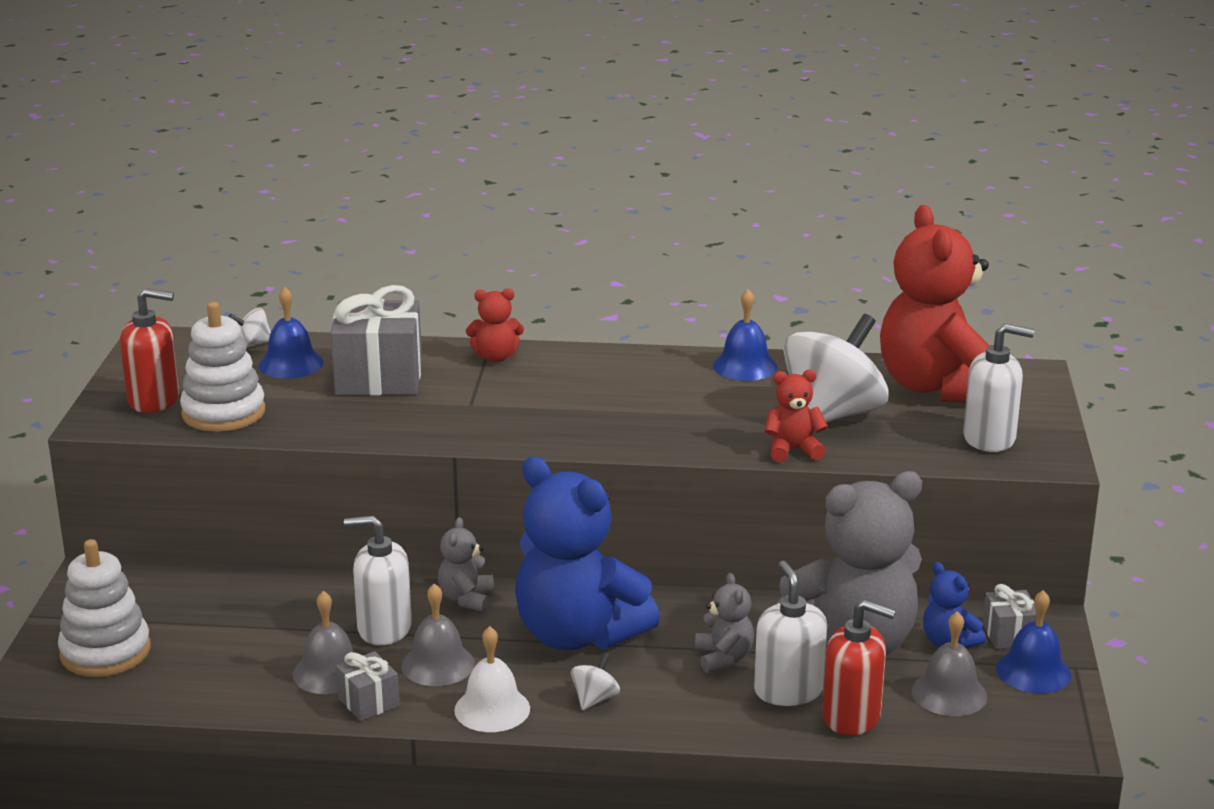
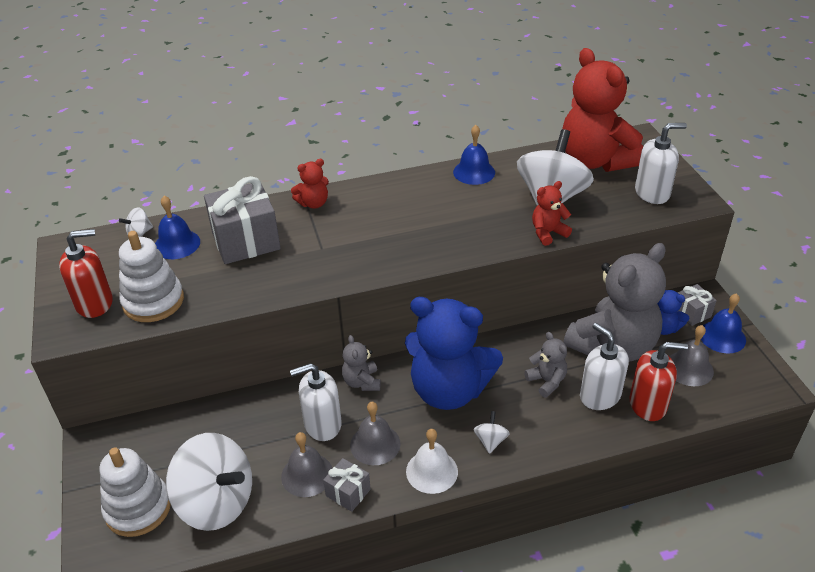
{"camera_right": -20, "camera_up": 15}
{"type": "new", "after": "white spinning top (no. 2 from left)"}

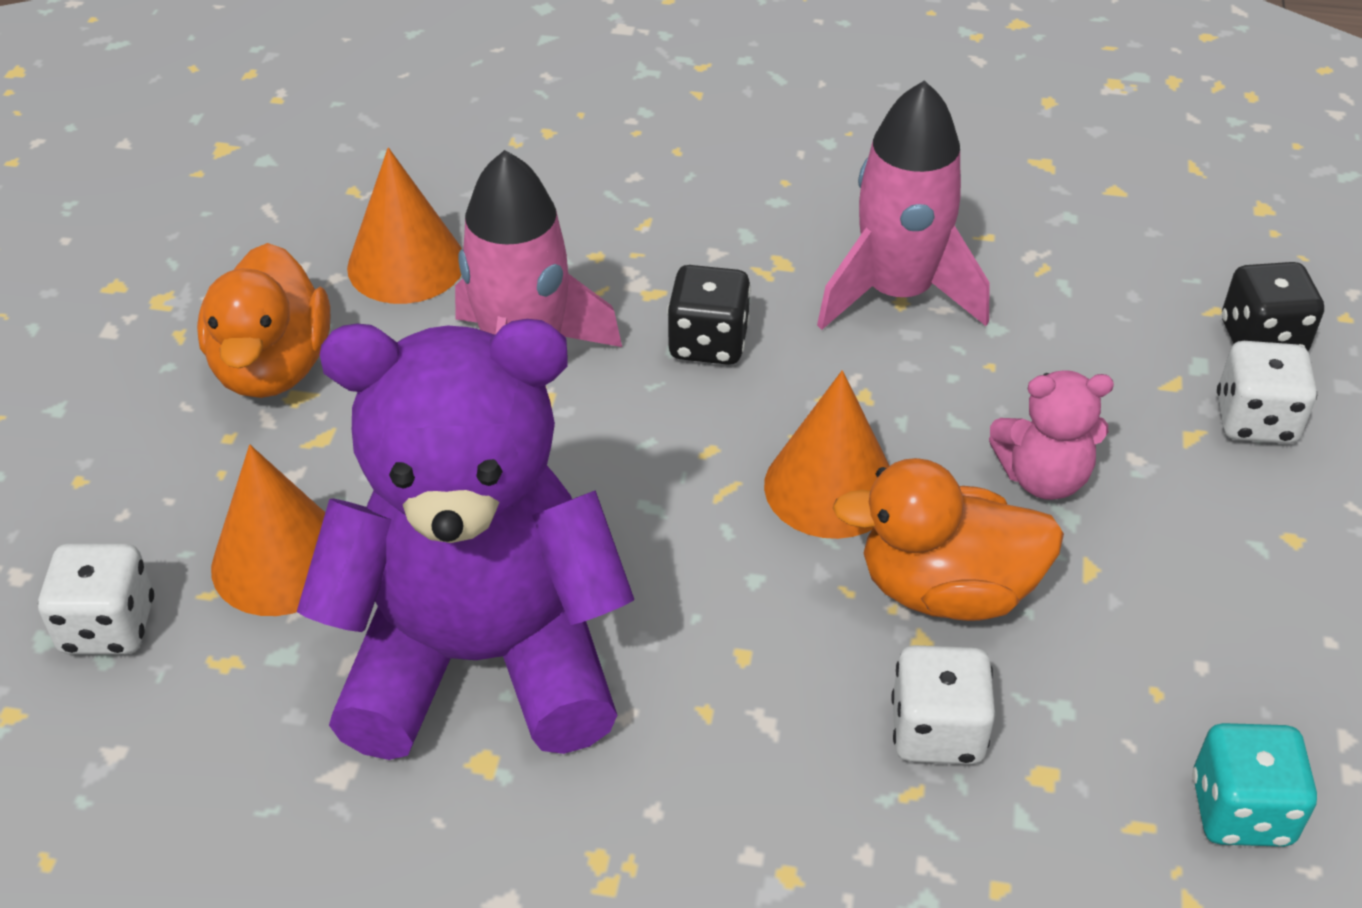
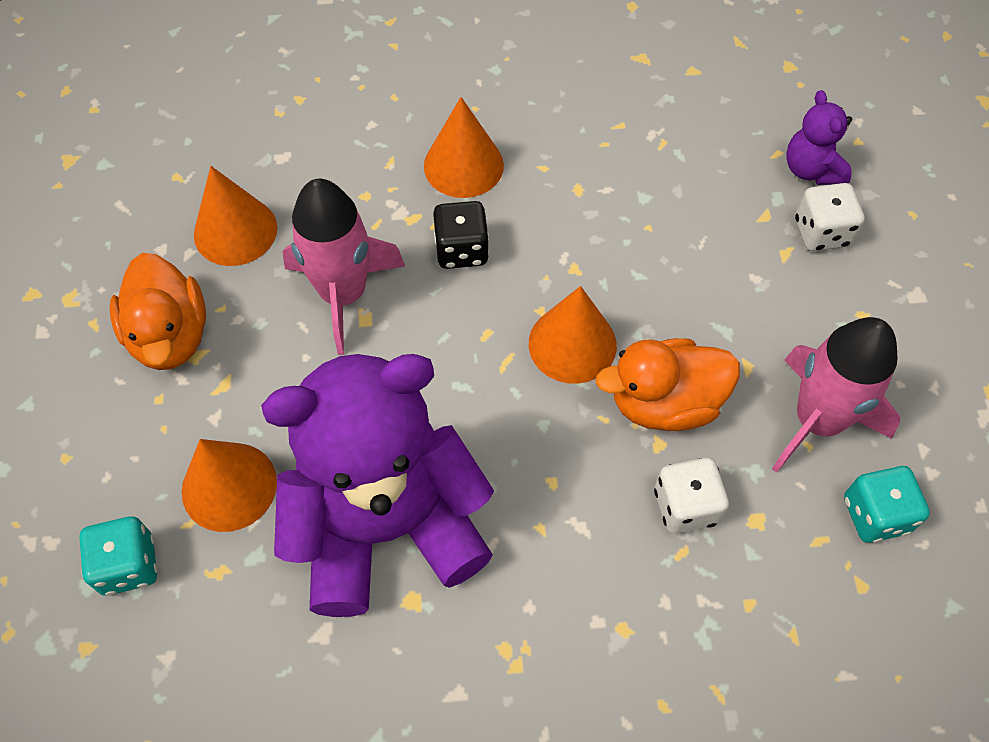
{"camera_right": -15, "camera_up": 15}
{"type": "repainted", "before": "white dice (no. 1 from left)", "after": "turquoise dice (no. 1 from left)"}
{"type": "new", "after": "orange cone (no. 3 from left)"}
{"type": "shifted", "before": "pink rocket (no. 2 from left)"}
{"type": "swapped", "before": "black dice (no. 2 from left)", "after": "purple teddy bear (no. 2 from left)"}
{"type": "gone", "before": "pink teddy bear"}

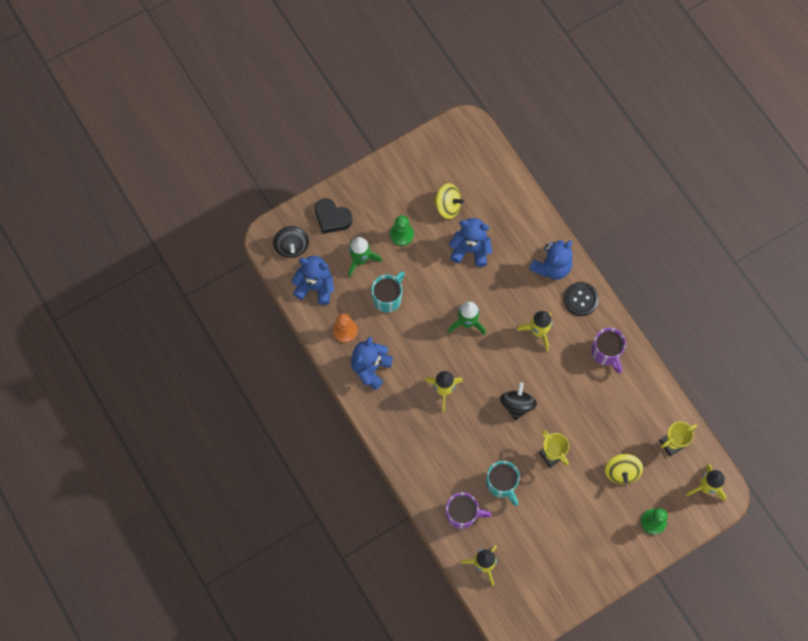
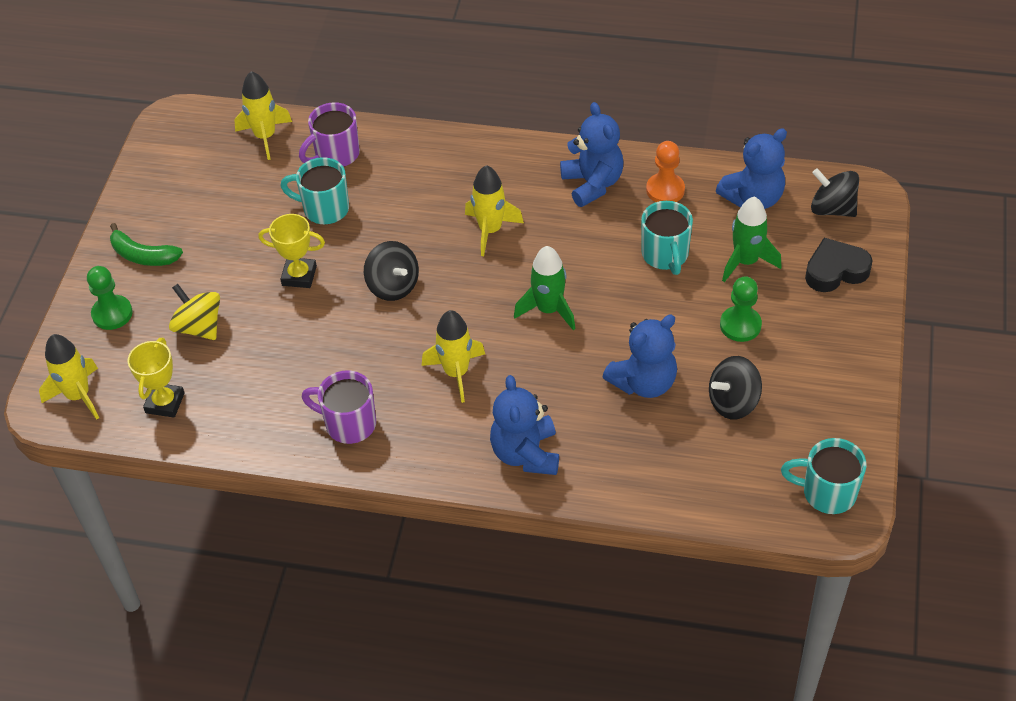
{"camera_right": 135, "camera_up": -20}
{"type": "new", "after": "green banana"}
{"type": "repainted", "before": "yellow spinning top (no. 1 from left)", "after": "black spinning top (no. 2 from left)"}
{"type": "new", "after": "turquoise mug (no. 3 from left)"}
{"type": "gone", "before": "black button"}

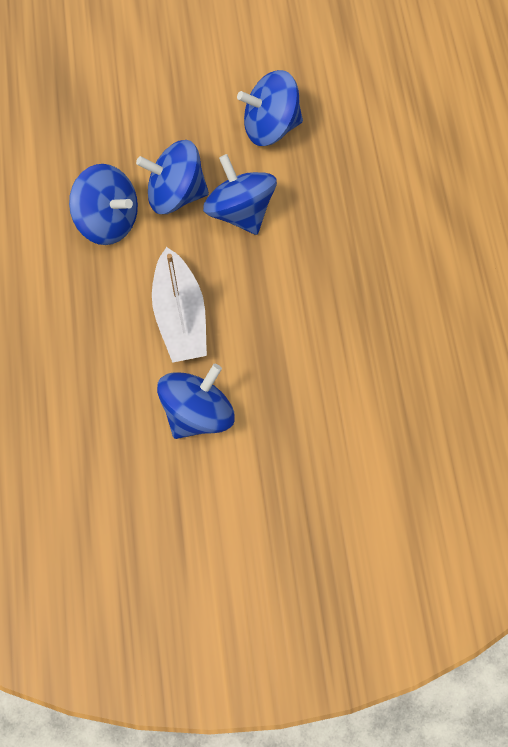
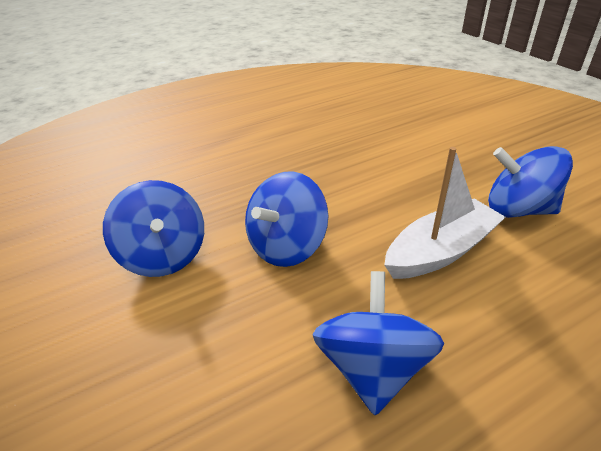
{"camera_right": -110, "camera_up": -30}
{"type": "gone", "before": "blue spinning top (no. 2 from left)"}

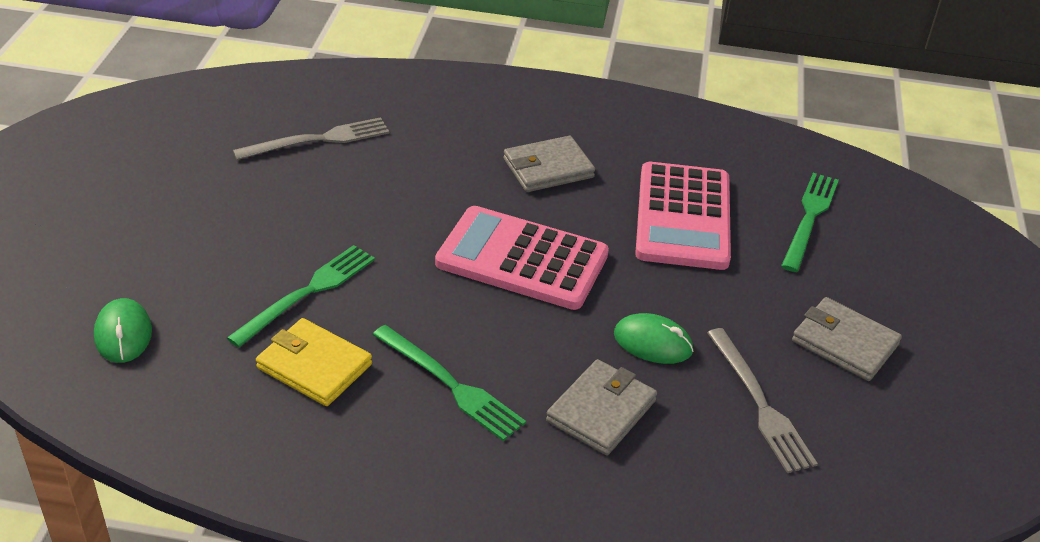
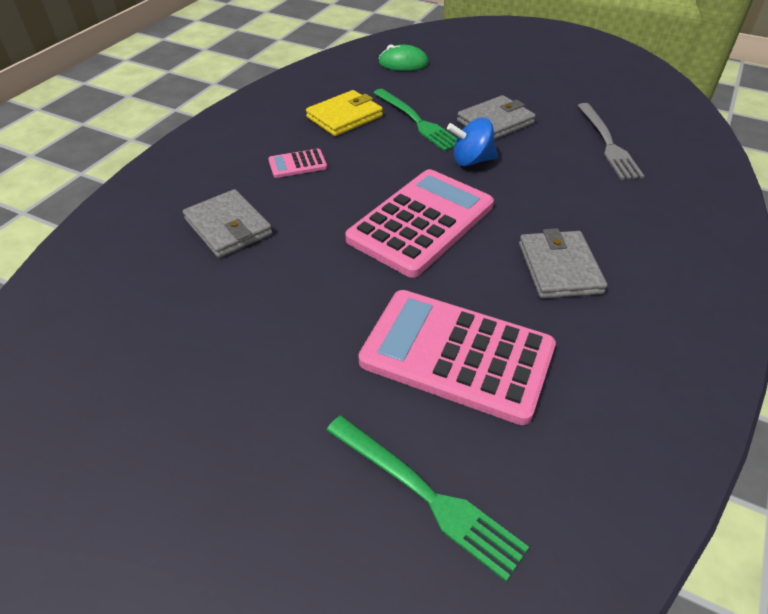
{"camera_right": 110, "camera_up": 5}
{"type": "swapped", "before": "green fork (no. 2 from left)", "after": "pink calculator (no. 1 from left)"}
{"type": "new", "after": "blue spinning top"}
{"type": "shifted", "before": "grey wallet (no. 3 from left in the first image)", "after": "grey wallet (no. 2 from left)"}
{"type": "gone", "before": "green mouse (no. 2 from left)"}
{"type": "gone", "before": "grey fork (no. 2 from left)"}

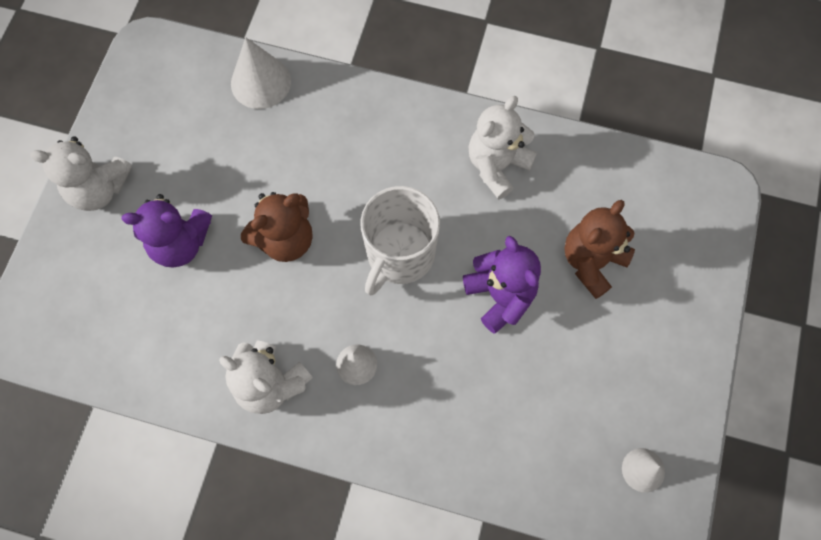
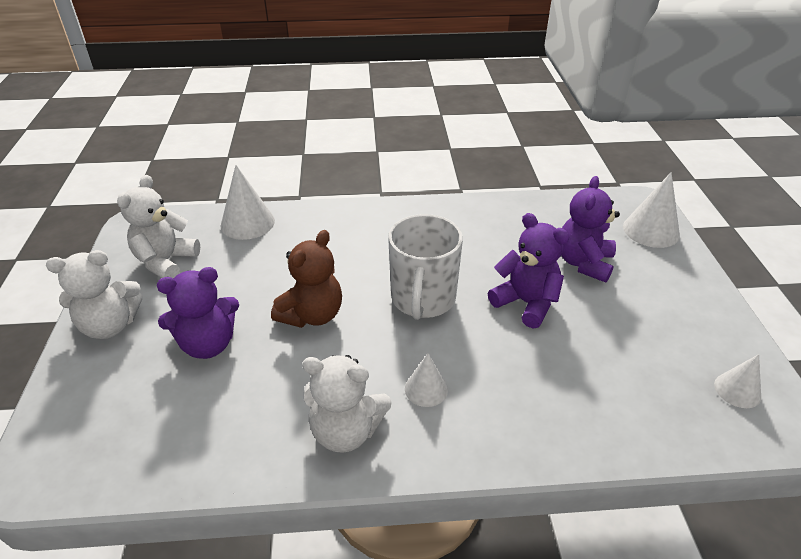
{"camera_right": -20, "camera_up": -30}
{"type": "shifted", "before": "white teddy bear (no. 3 from left in the first image)", "after": "white teddy bear (no. 2 from left)"}
{"type": "repainted", "before": "brown teddy bear (no. 2 from left)", "after": "purple teddy bear (no. 3 from left)"}
{"type": "new", "after": "white cone (no. 3 from left)"}

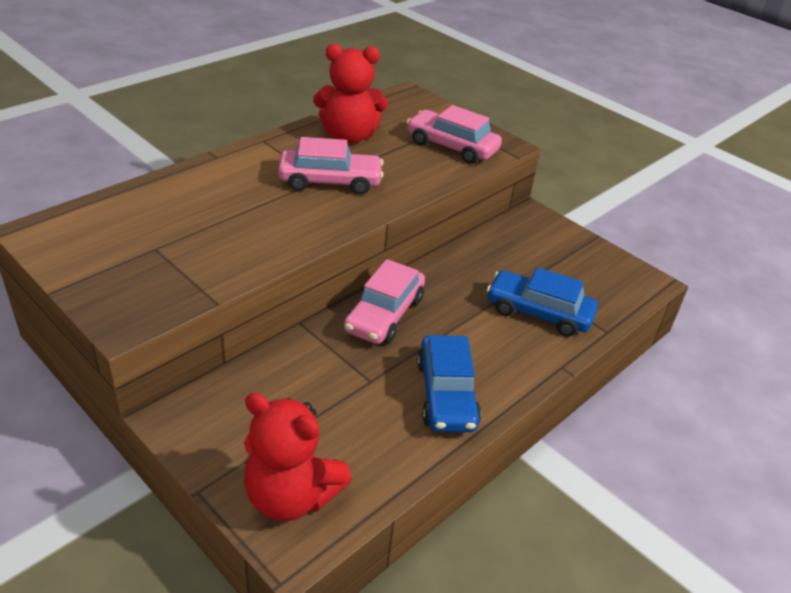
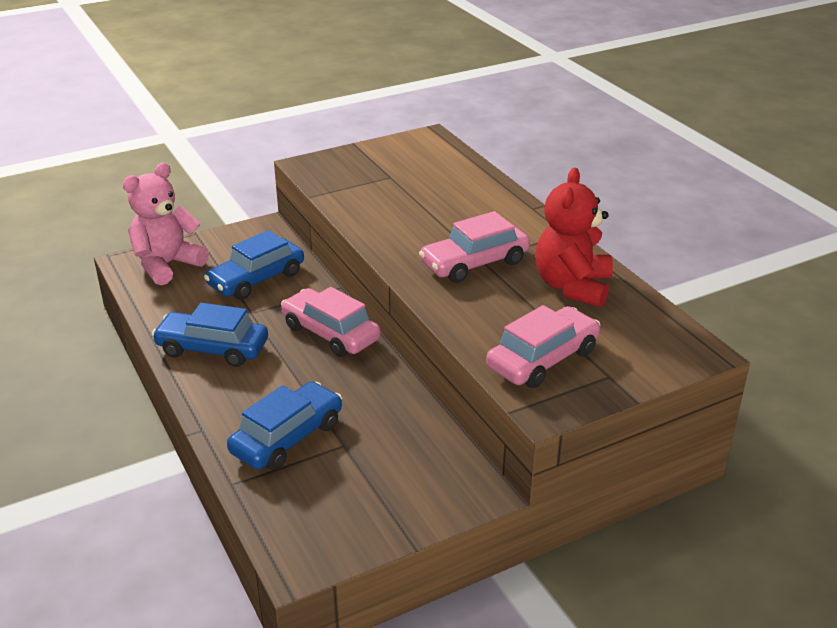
{"camera_right": 110, "camera_up": -5}
{"type": "repainted", "before": "red teddy bear (no. 1 from left)", "after": "pink teddy bear"}
{"type": "new", "after": "blue car (no. 2 from left)"}
{"type": "rotated", "before": "pink car (no. 1 from left in the first image)", "turn": 45}

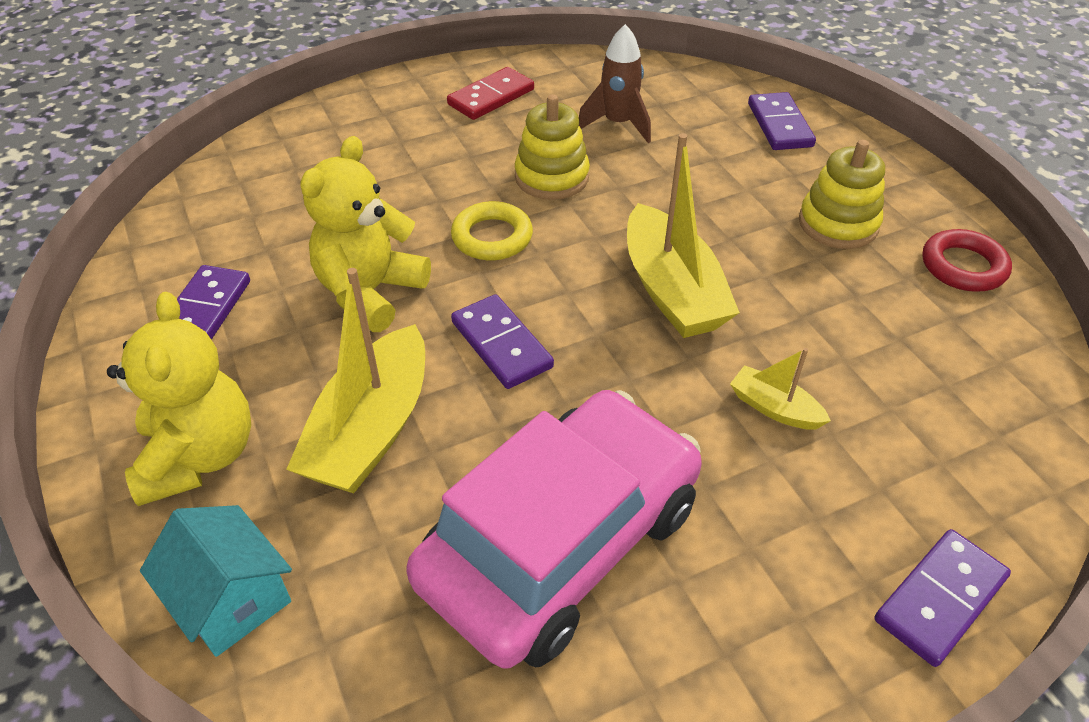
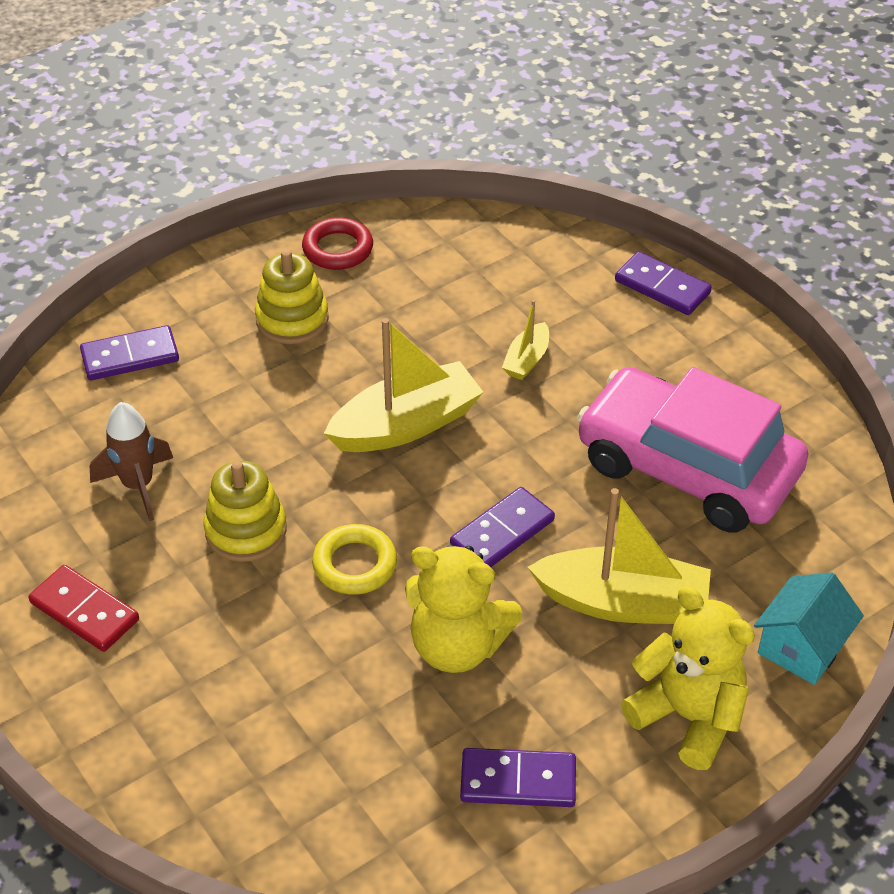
{"camera_right": -100, "camera_up": 0}
{"type": "rotated", "before": "yellow teddy bear (no. 1 from left in the first image)", "turn": 60}

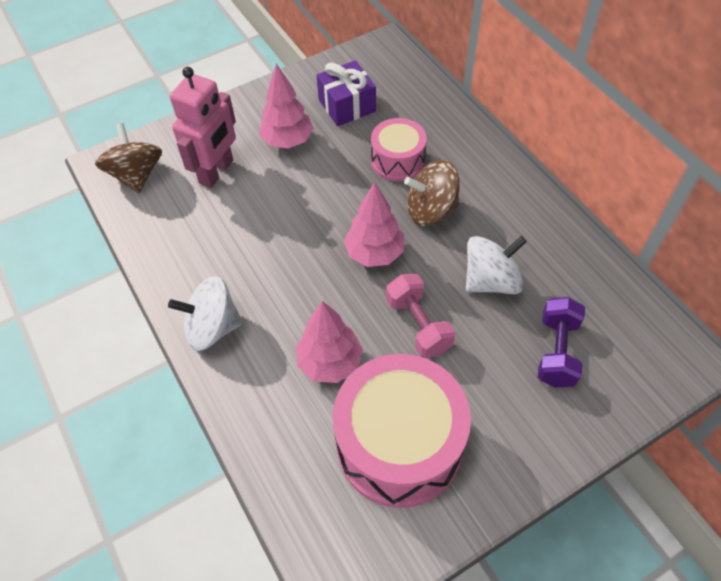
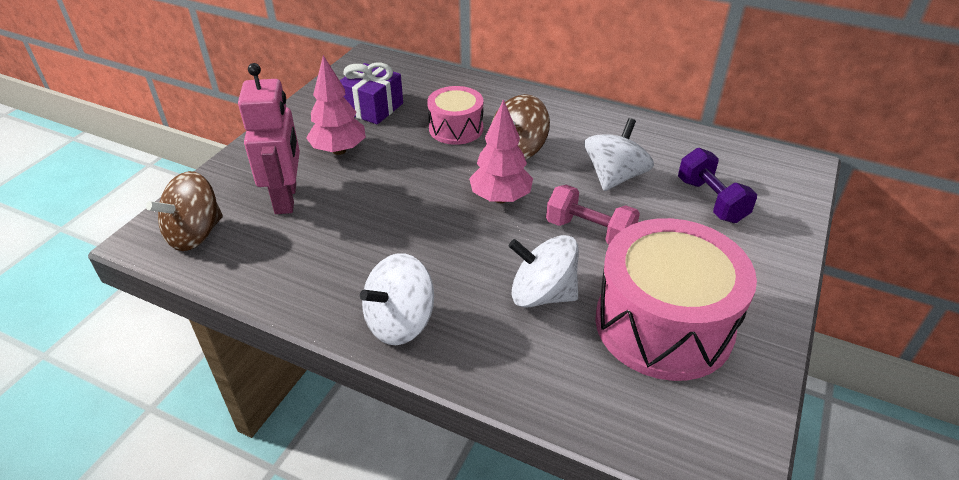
{"camera_right": -35, "camera_up": -15}
{"type": "rotated", "before": "brown spinning top (no. 1 from left)", "turn": -90}
{"type": "swapped", "before": "pink tree (no. 2 from left)", "after": "white spinning top (no. 2 from left)"}

